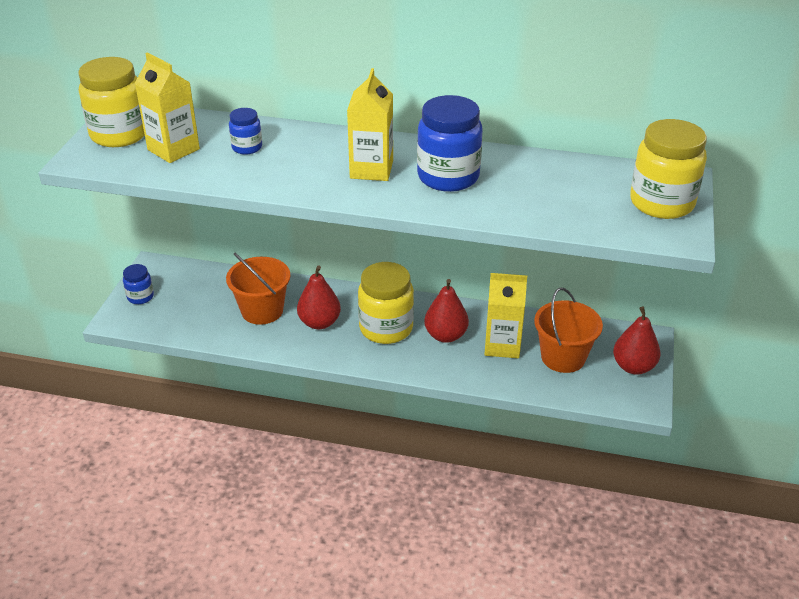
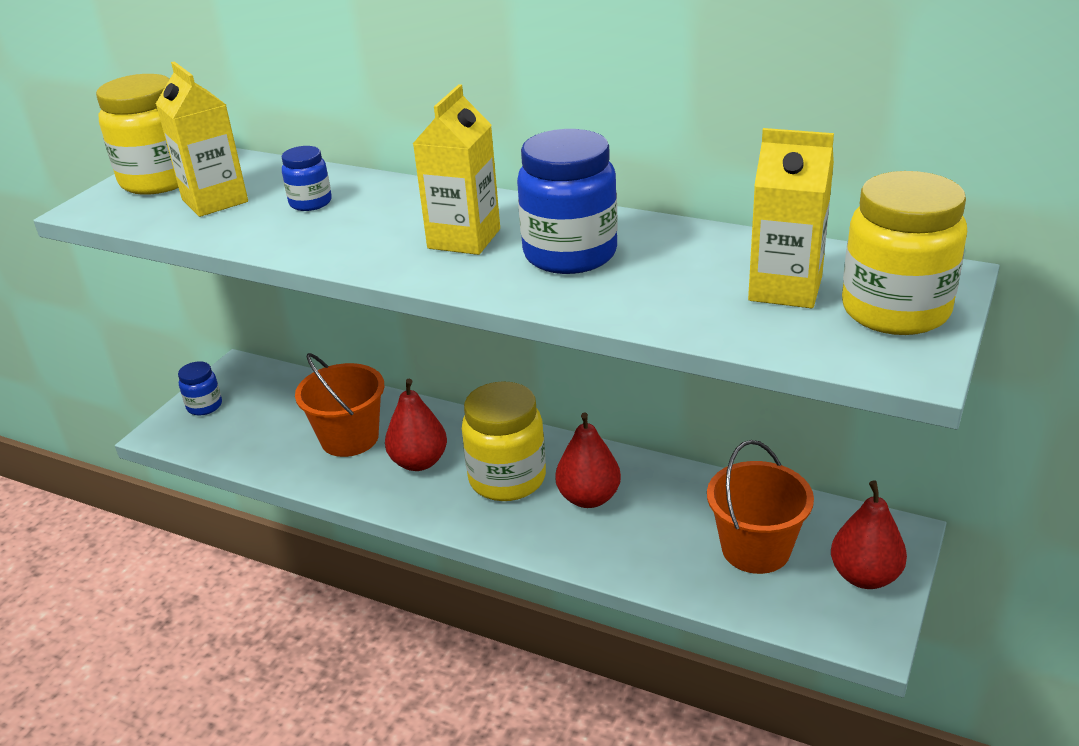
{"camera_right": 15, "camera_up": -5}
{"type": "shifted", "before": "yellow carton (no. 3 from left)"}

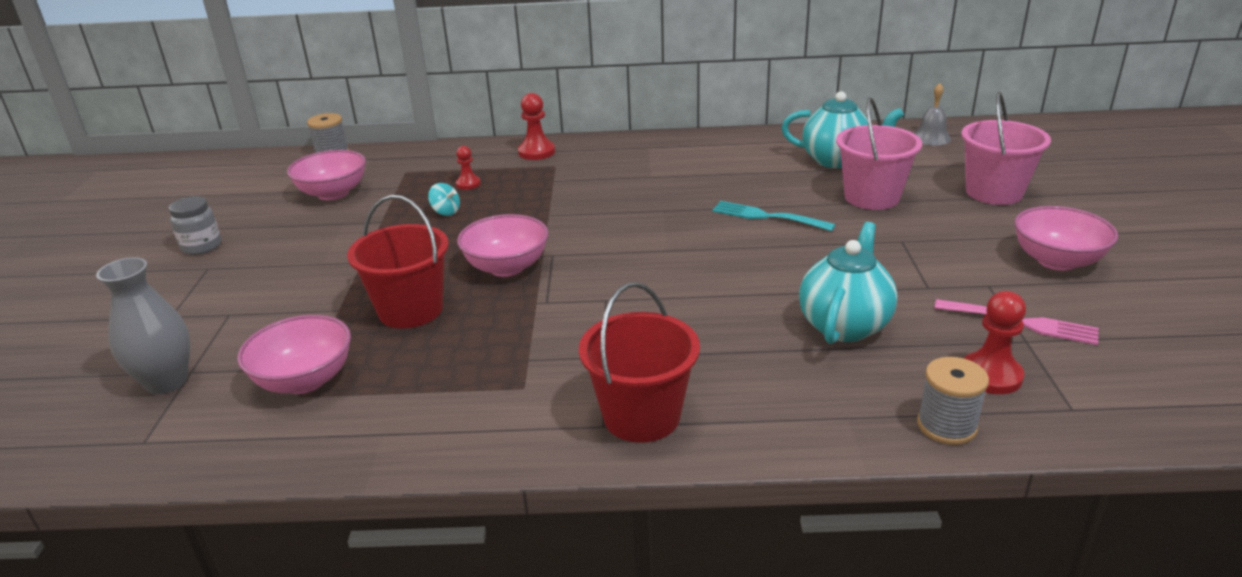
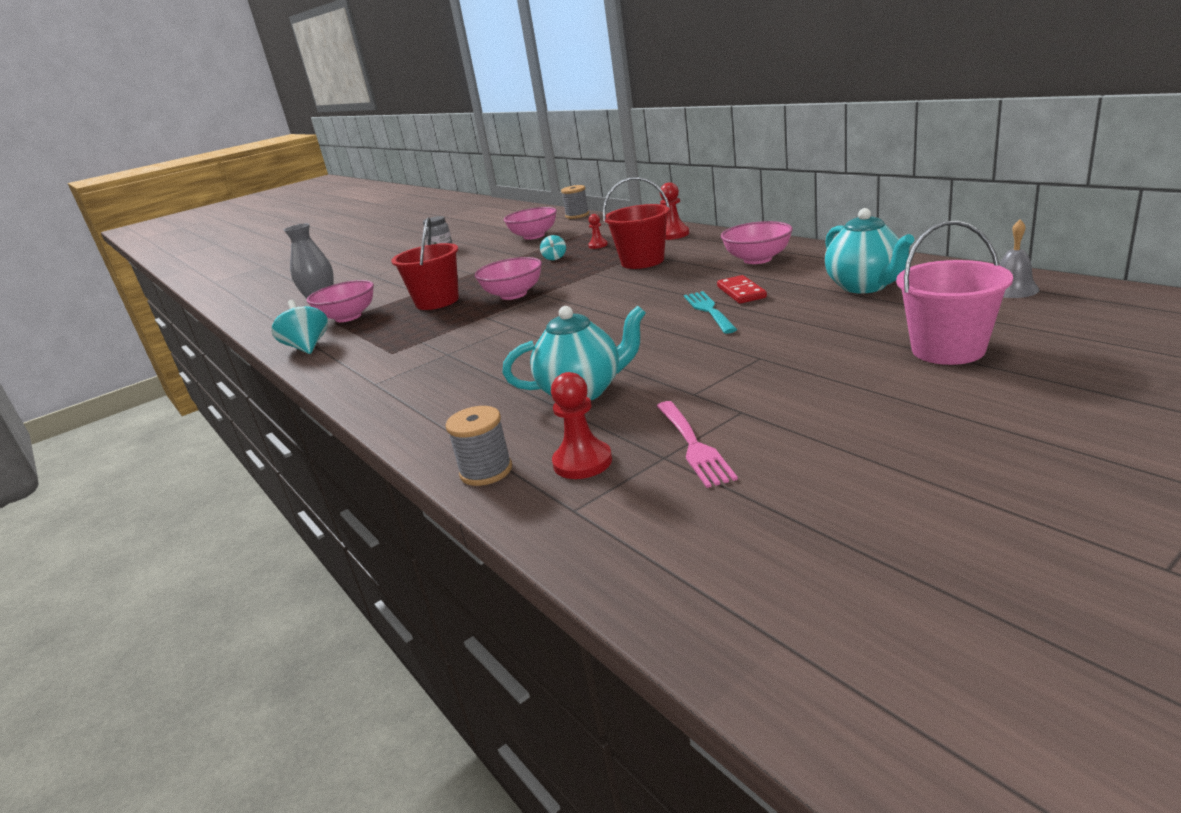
{"camera_right": 55, "camera_up": -5}
{"type": "new", "after": "turquoise spinning top (no. 1 from left)"}
{"type": "shifted", "before": "red bucket (no. 2 from left)"}
{"type": "new", "after": "red domino"}
{"type": "shifted", "before": "pink bowl (no. 4 from left)"}
{"type": "gone", "before": "pink bucket (no. 1 from left)"}

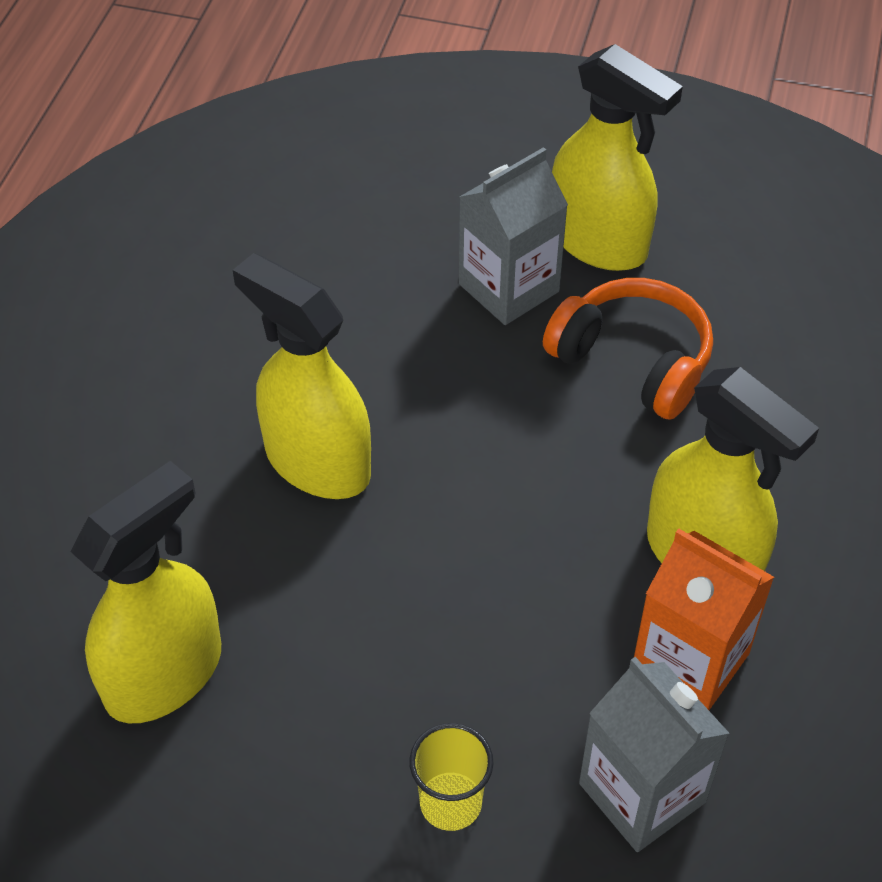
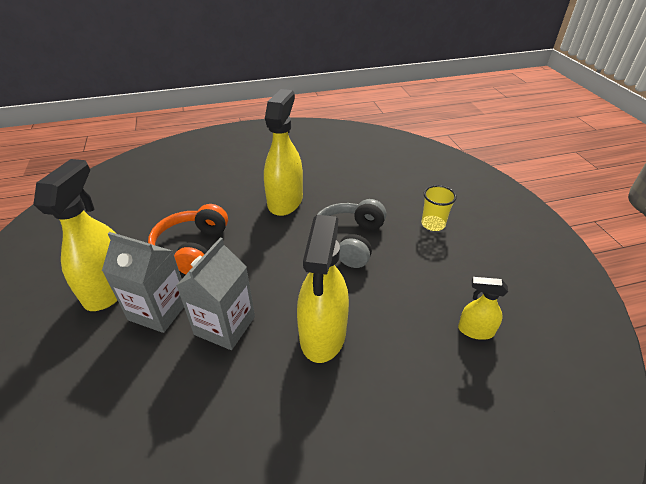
{"camera_right": -120, "camera_up": -10}
{"type": "shifted", "before": "grey carton (no. 2 from left)"}
{"type": "new", "after": "grey headphones"}
{"type": "scaled", "before": "yellow spray bottle (no. 1 from left in the first image)", "scale": 0.51}
{"type": "gone", "before": "orange carton"}

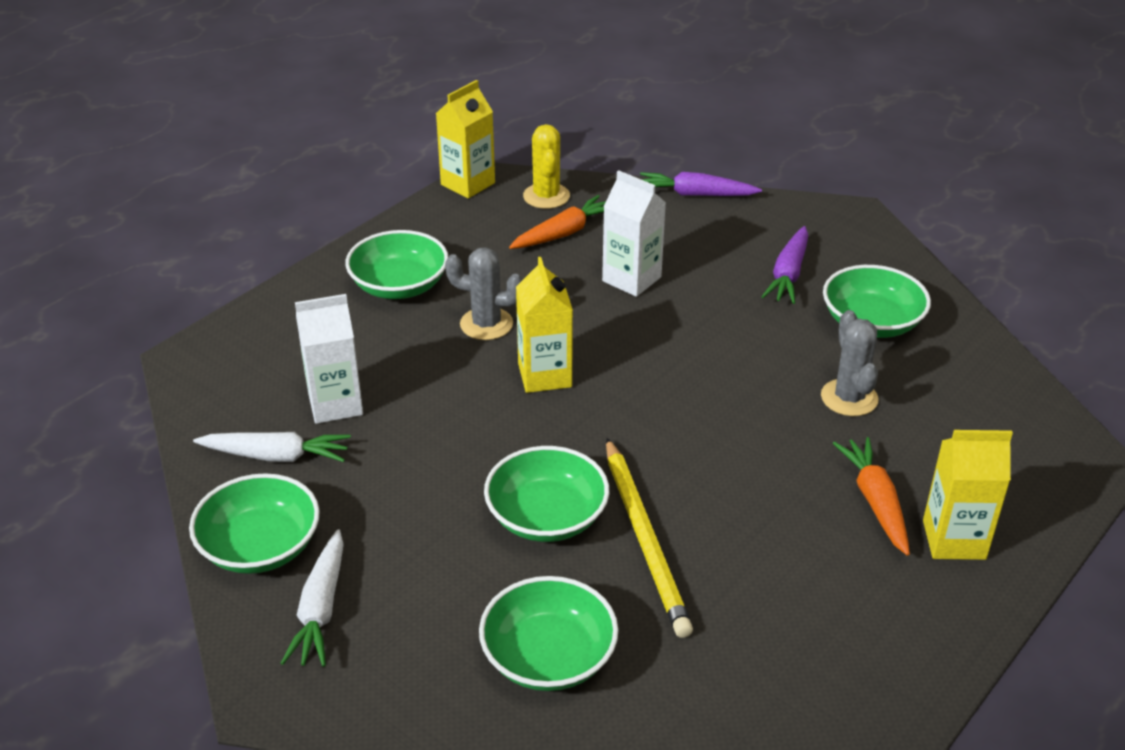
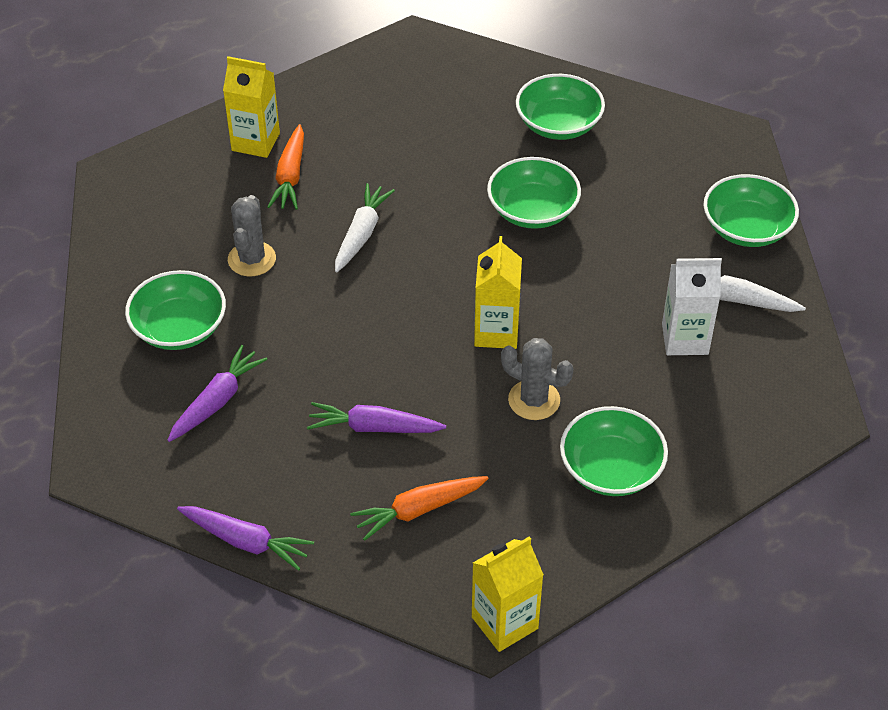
{"camera_right": -165, "camera_up": 10}
{"type": "swapped", "before": "white carton (no. 2 from left)", "after": "purple carrot (no. 3 from left)"}
{"type": "shifted", "before": "white carrot (no. 2 from left in the first image)", "after": "white carrot (no. 1 from left)"}
{"type": "gone", "before": "yellow cactus"}
{"type": "gone", "before": "yellow pencil"}

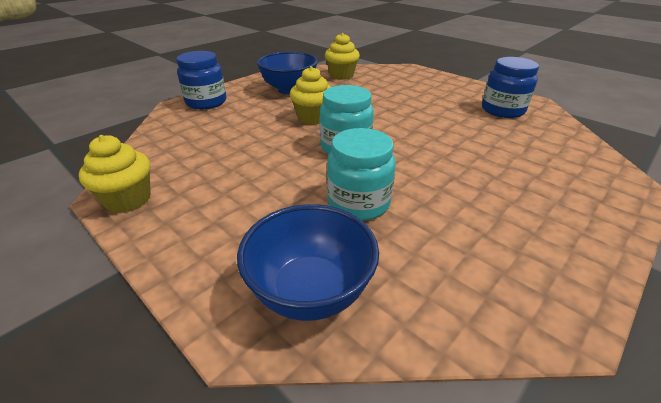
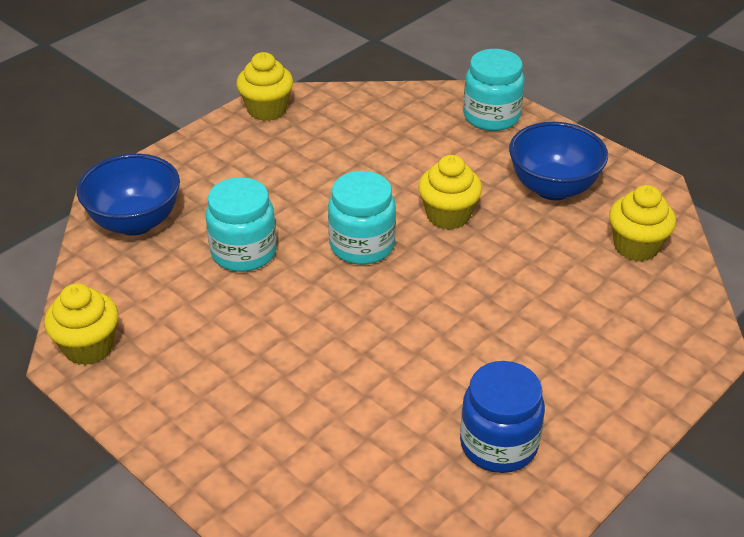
{"camera_right": 90, "camera_up": 5}
{"type": "new", "after": "yellow cupcake (no. 1 from left)"}
{"type": "repainted", "before": "blue jar (no. 1 from left)", "after": "turquoise jar (no. 3 from left)"}

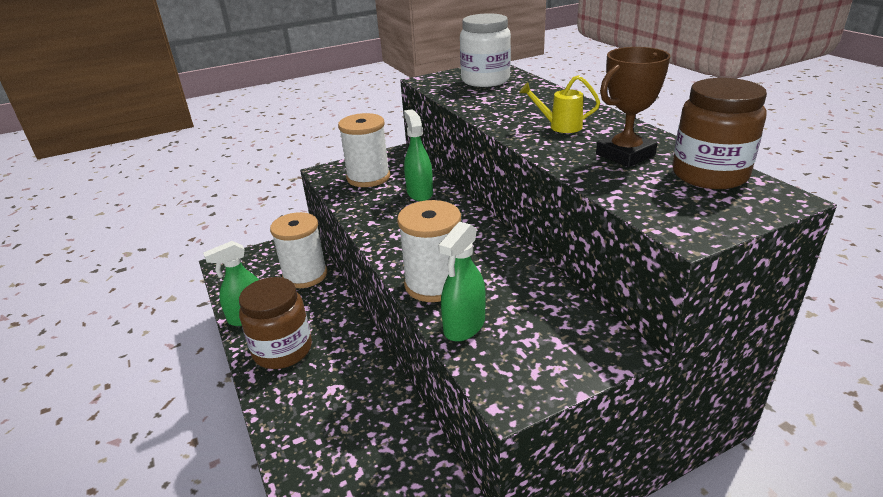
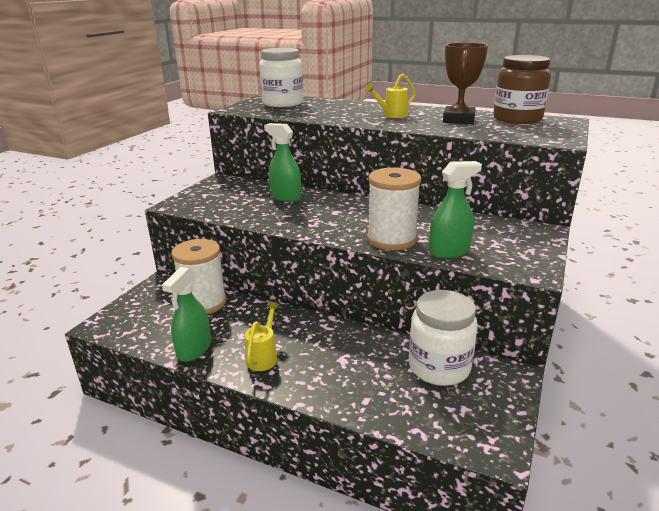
{"camera_right": -40, "camera_up": -5}
{"type": "swapped", "before": "brown jar (no. 1 from left)", "after": "yellow watering can (no. 1 from left)"}
{"type": "new", "after": "white jar (no. 2 from left)"}
{"type": "rotated", "before": "green spray bottle (no. 3 from left)", "turn": -105}
{"type": "gone", "before": "white spool (no. 2 from left)"}

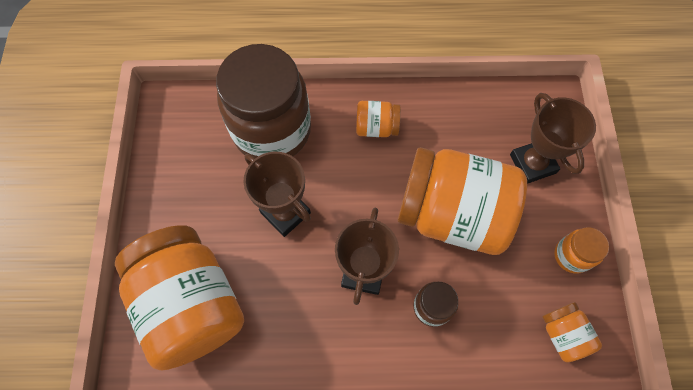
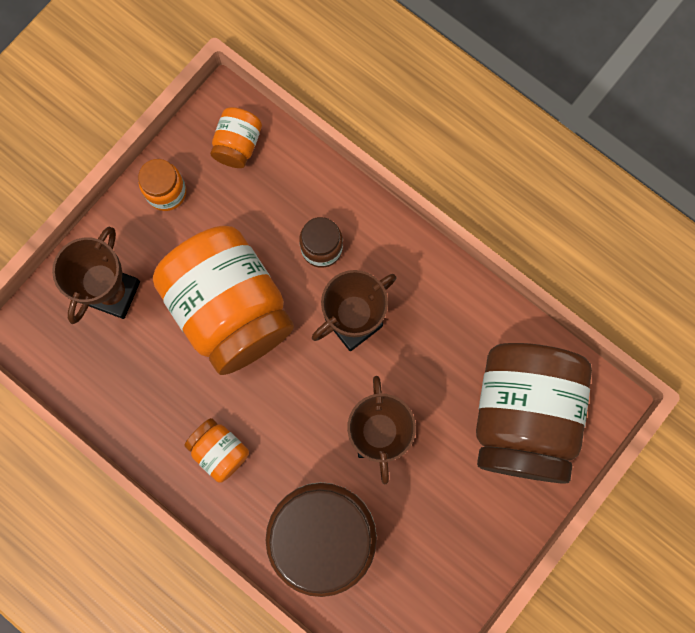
{"camera_right": -140, "camera_up": 10}
{"type": "repainted", "before": "orange jar (no. 1 from left)", "after": "brown jar (no. 3 from left)"}

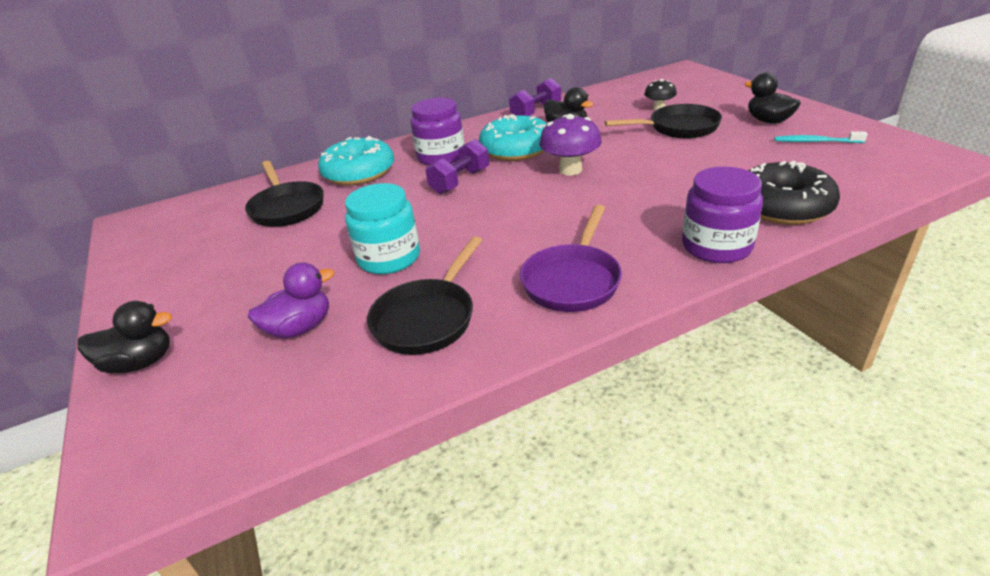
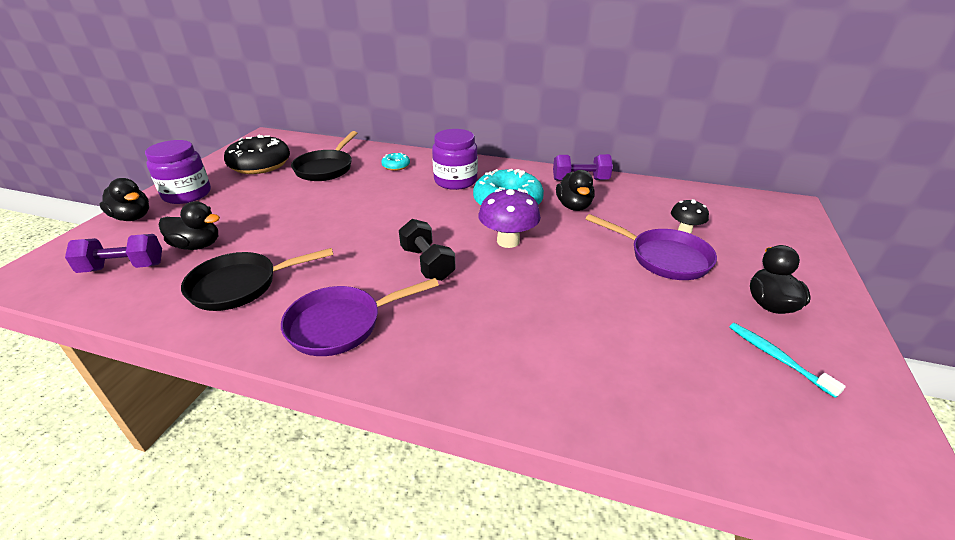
{"camera_right": 40, "camera_up": 0}
{"type": "shifted", "before": "purple dumbbell (no. 1 from left)"}
{"type": "shifted", "before": "purple jar (no. 2 from left in the first image)", "after": "purple jar (no. 1 from left)"}
{"type": "repainted", "before": "purple duck", "after": "black duck (no. 2 from left)"}
{"type": "shifted", "before": "black donut"}
{"type": "scaled", "before": "turquoise donut (no. 1 from left)", "scale": 0.46}
{"type": "new", "after": "black dumbbell"}
{"type": "repainted", "before": "black pan (no. 3 from left)", "after": "purple pan (no. 2 from left)"}
{"type": "gone", "before": "turquoise jar"}

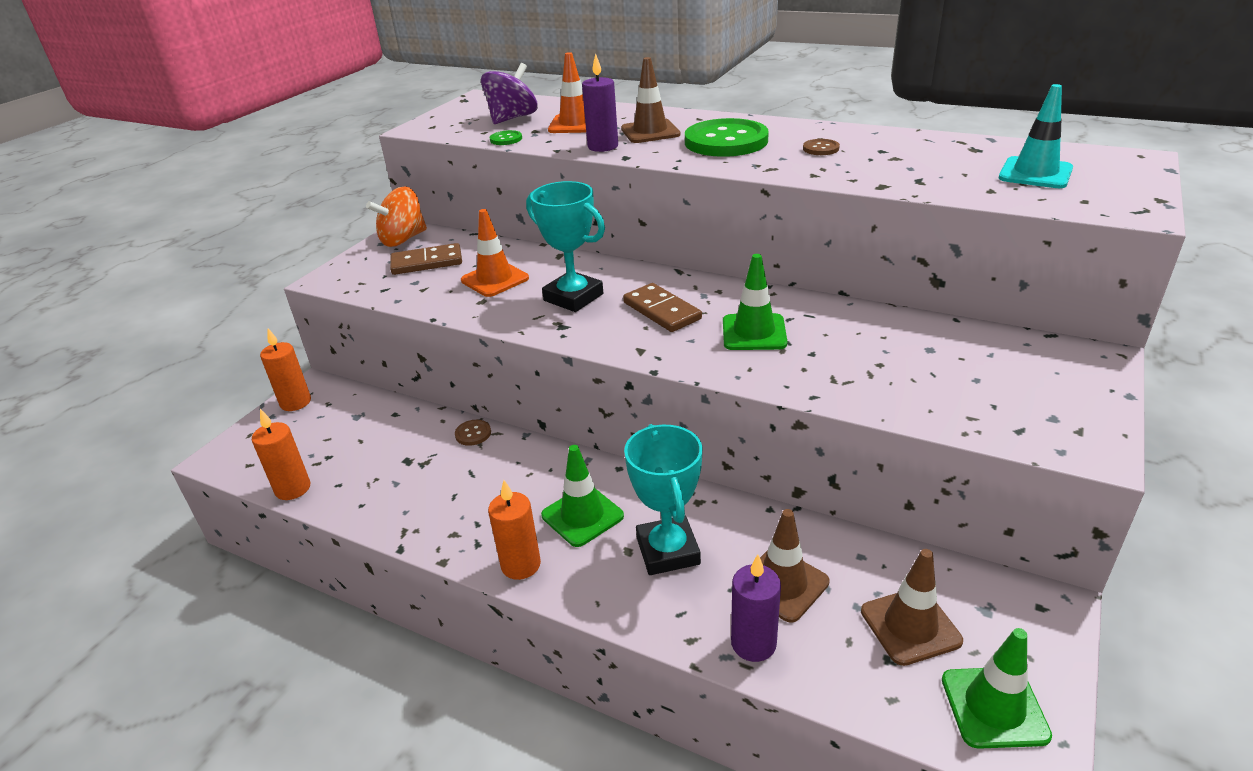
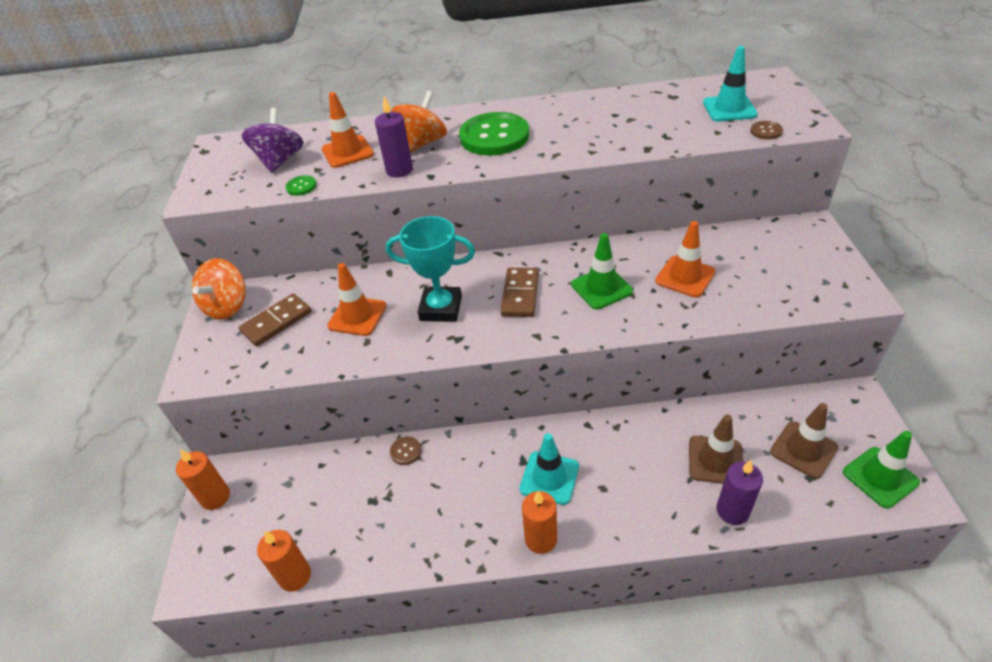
{"camera_right": -30, "camera_up": 10}
{"type": "swapped", "before": "brown traffic cone (no. 1 from left)", "after": "orange spinning top (no. 2 from left)"}
{"type": "rotated", "before": "brown domino (no. 2 from left)", "turn": 75}
{"type": "repainted", "before": "green traffic cone (no. 1 from left)", "after": "turquoise traffic cone (no. 1 from left)"}
{"type": "new", "after": "orange traffic cone (no. 3 from left)"}
{"type": "shifted", "before": "brown button (no. 2 from left)"}
{"type": "gone", "before": "turquoise trophy (no. 2 from left)"}

